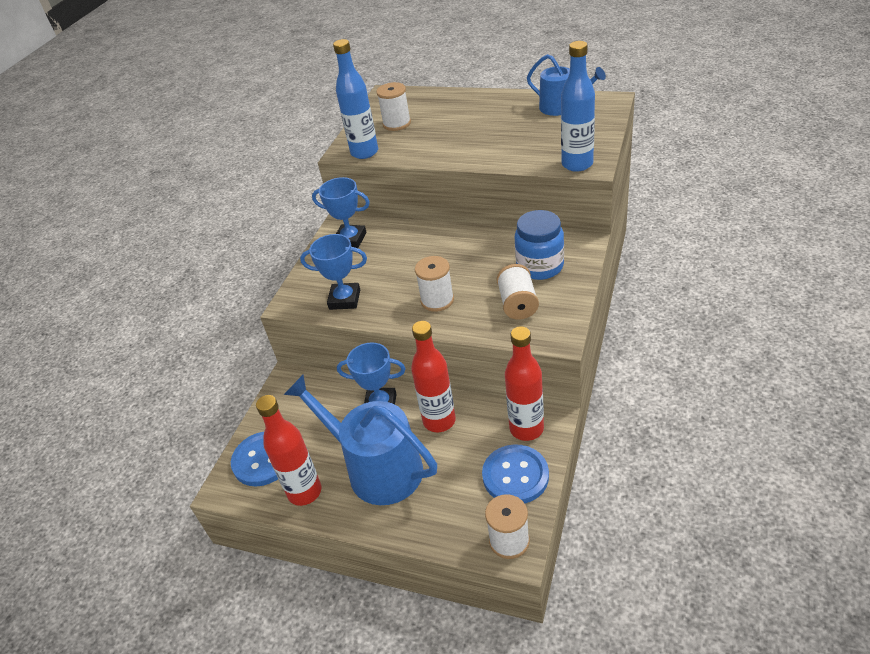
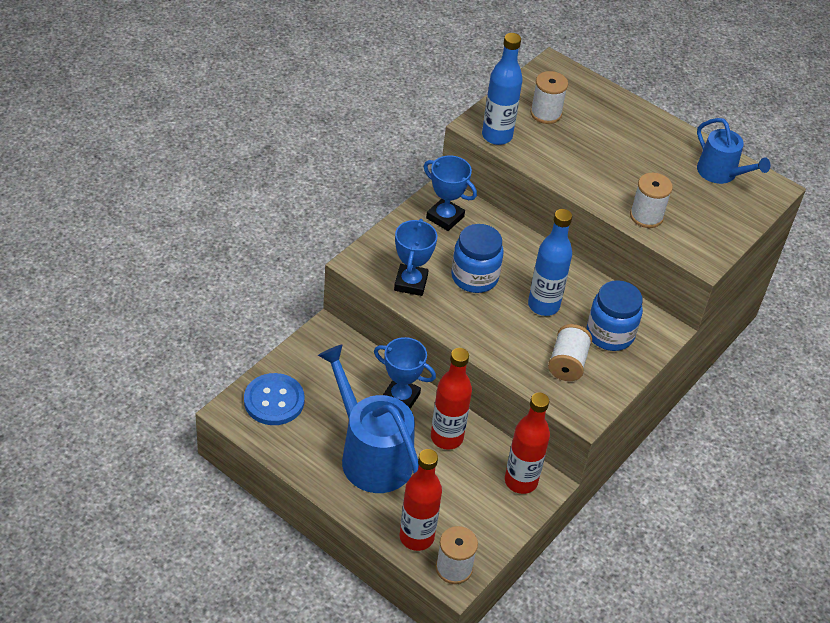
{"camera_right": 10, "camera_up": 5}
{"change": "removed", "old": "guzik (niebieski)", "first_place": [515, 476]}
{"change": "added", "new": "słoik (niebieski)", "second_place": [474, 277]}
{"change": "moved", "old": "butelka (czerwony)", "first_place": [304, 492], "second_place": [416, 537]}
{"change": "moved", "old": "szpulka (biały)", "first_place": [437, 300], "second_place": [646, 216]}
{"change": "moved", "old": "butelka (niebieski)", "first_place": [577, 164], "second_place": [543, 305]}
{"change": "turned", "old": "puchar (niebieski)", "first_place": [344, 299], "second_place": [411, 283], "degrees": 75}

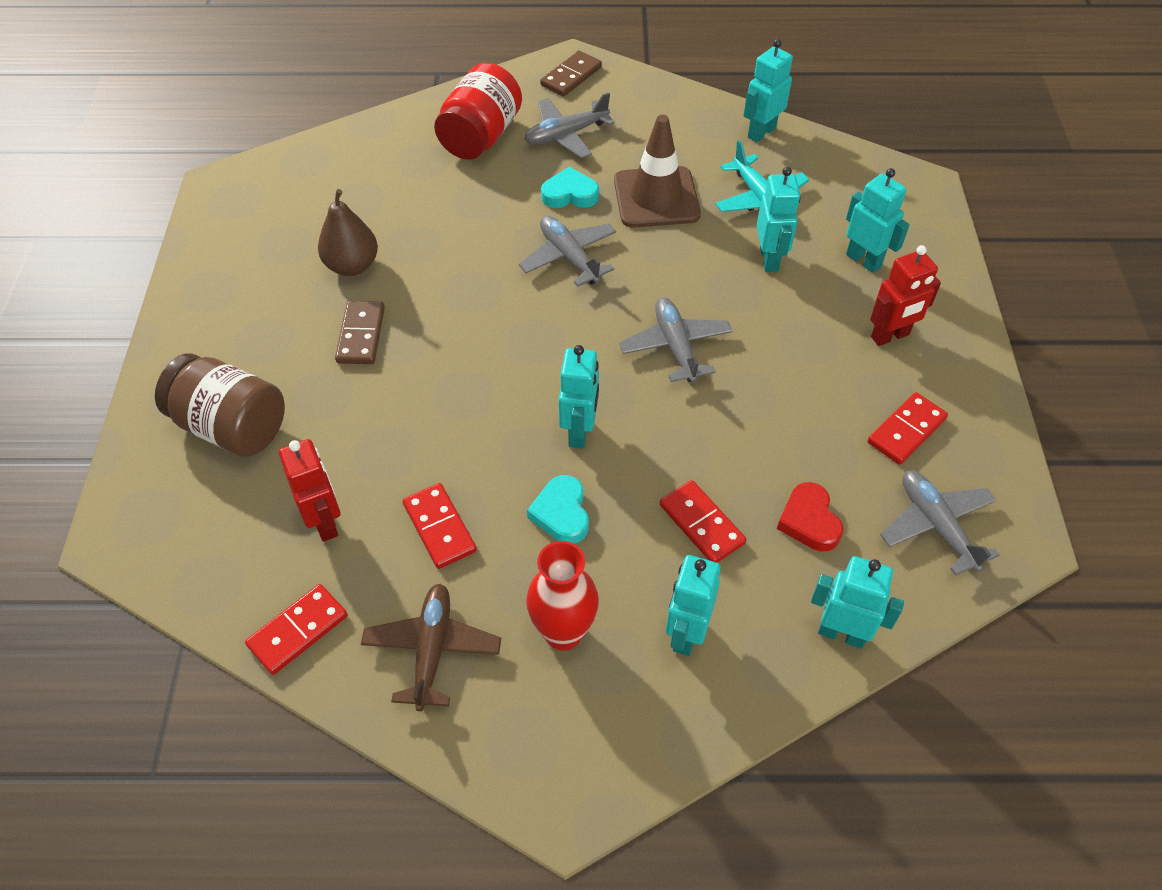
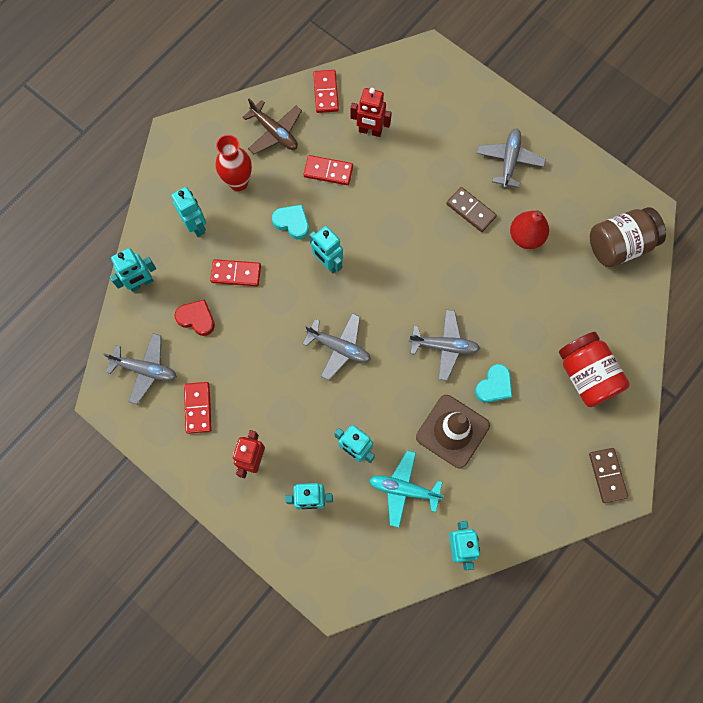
{"camera_right": 130, "camera_up": 20}
{"change": "moved", "old": "słoik (brązowy)", "first_place": [231, 426], "second_place": [619, 245]}
{"change": "moved", "old": "samolot (szary)", "first_place": [566, 135], "second_place": [509, 161]}
{"change": "recoloured", "old": "gruszka (brązowy)", "new": "gruszka (czerwony)", "first_place": [352, 266], "second_place": [526, 237]}

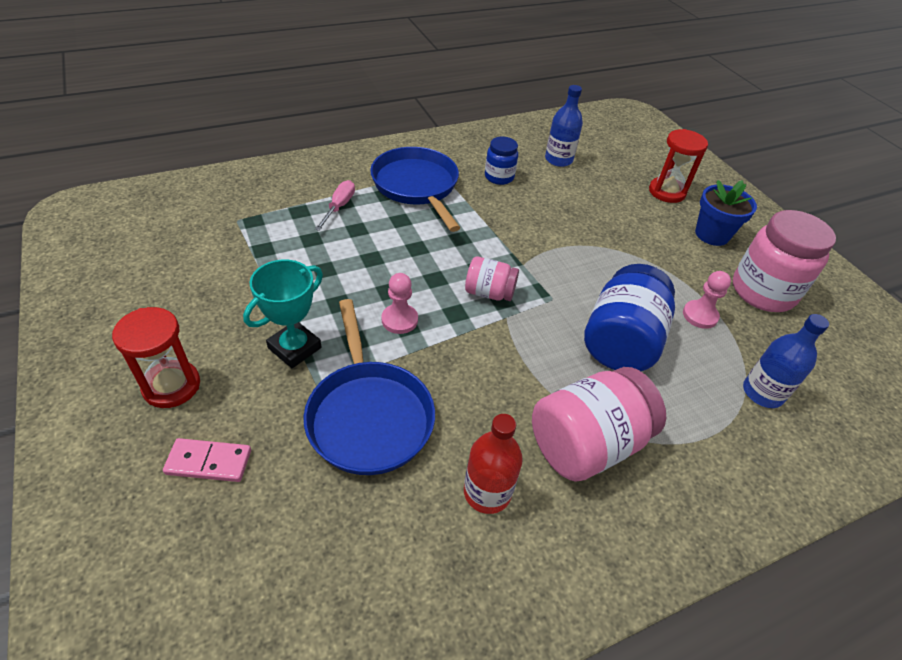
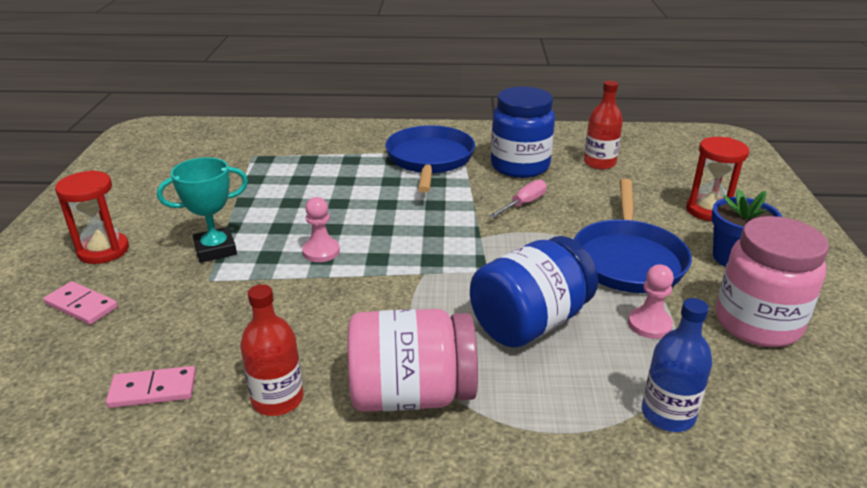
{"camera_right": 30, "camera_up": -15}
{"change": "removed", "old": "słoik (różowy)", "first_place": [489, 293]}
{"change": "added", "new": "kostka domina (różowy)", "second_place": [153, 390]}
{"change": "moved", "old": "patelnia (niebieski)", "first_place": [368, 415], "second_place": [628, 259]}
{"change": "moved", "old": "śrubokręt (różowy)", "first_place": [339, 207], "second_place": [523, 204]}
{"change": "recoloured", "old": "butelka (niebieski)", "new": "butelka (czerwony)", "first_place": [558, 159], "second_place": [599, 163]}
{"change": "resized", "old": "słoik (niebieski)", "first_place": [499, 177], "second_place": [520, 166], "factor": 1.83}

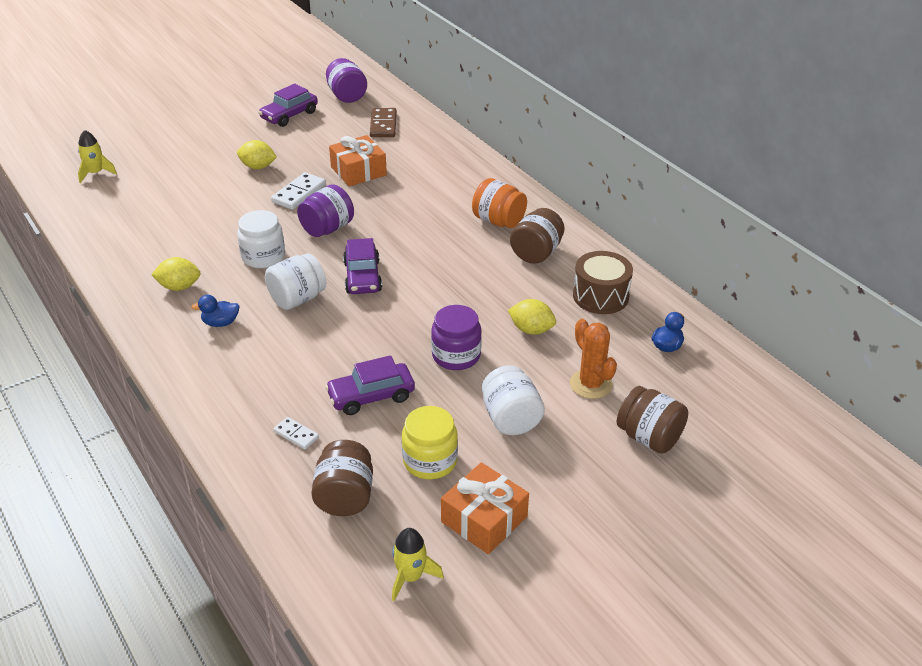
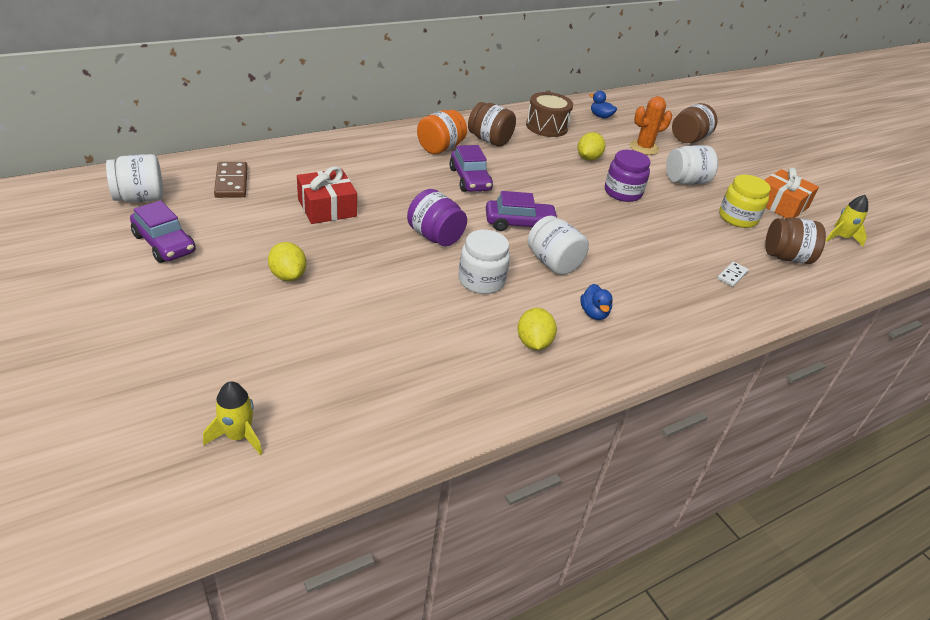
{"camera_right": -90, "camera_up": 0}
{"change": "removed", "old": "kostka domina (biały)", "first_place": [299, 193]}
{"change": "moved", "old": "samochód (fioletowy)", "first_place": [371, 396], "second_place": [470, 179]}
{"change": "recoloured", "old": "słoik (fioletowy)", "new": "słoik (biały)", "first_place": [347, 96], "second_place": [140, 198]}
{"change": "recoloured", "old": "prezent (pomarańczowy)", "new": "prezent (czerwony)", "first_place": [358, 171], "second_place": [327, 207]}
{"change": "turned", "old": "cytryna (żółty)", "first_place": [258, 167], "second_place": [288, 275], "degrees": -45}
{"change": "turned", "old": "kostka domina (brązowy)", "first_place": [383, 125], "second_place": [231, 182], "degrees": 75}

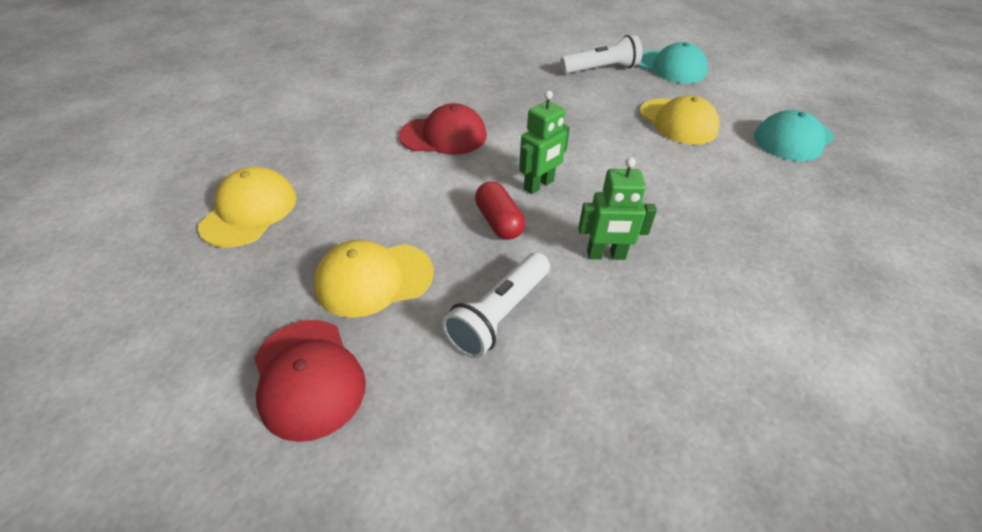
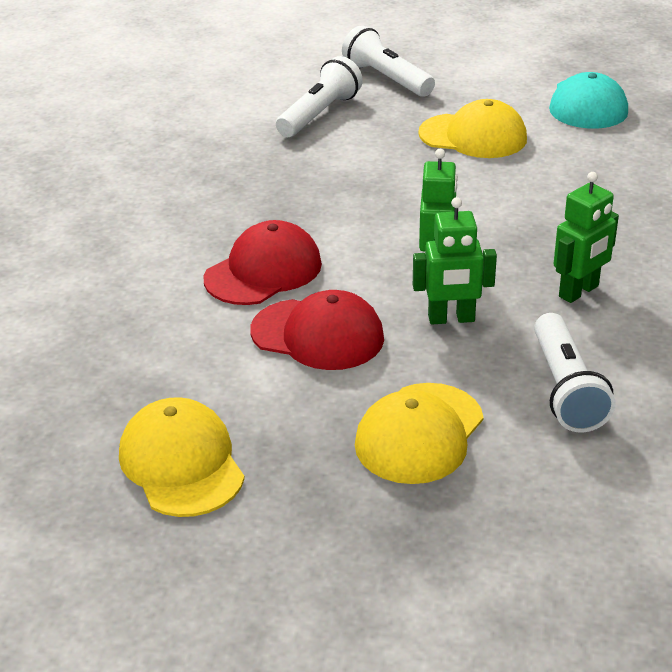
{"camera_right": -40, "camera_up": -10}
{"change": "moved", "old": "czapka (czerwony)", "first_place": [308, 377], "second_place": [318, 335]}
{"change": "replaced", "old": "kapsułka (czerwony)", "new": "robot (zielony)", "first_place": [499, 222], "second_place": [451, 319]}
{"change": "replaced", "old": "czapka (turkusowy)", "new": "latarka (biały)", "first_place": [670, 67], "second_place": [387, 79]}

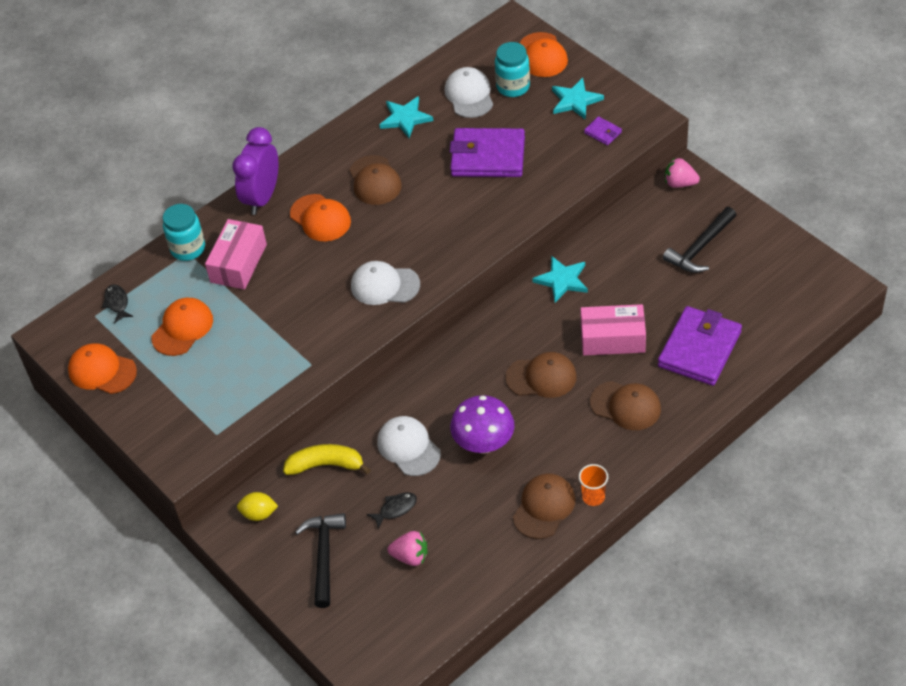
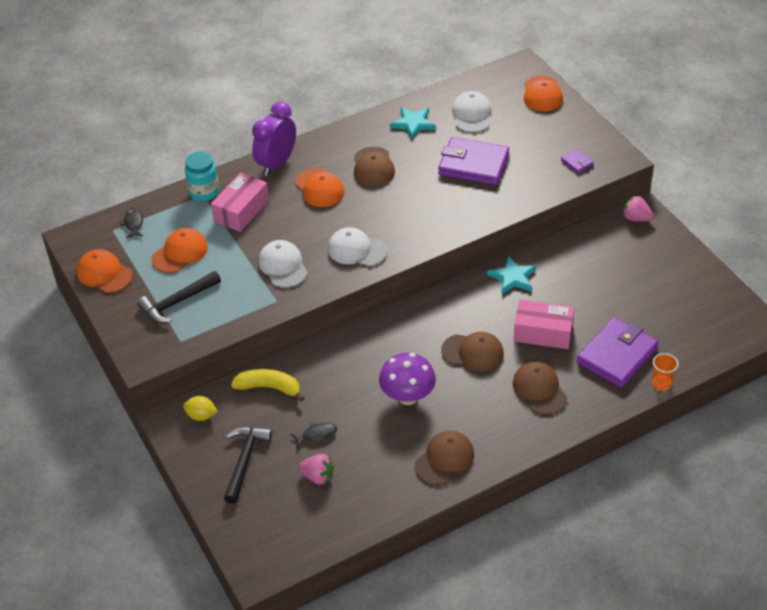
{"camera_right": 10, "camera_up": -5}
{"change": "removed", "old": "słoik (turkusowy)", "first_place": [513, 87]}
{"change": "removed", "old": "gwiazda (turkusowy)", "first_place": [575, 101]}
{"change": "moved", "old": "czapka (biały)", "first_place": [408, 447], "second_place": [283, 266]}
{"change": "moved", "old": "szklanka (pomarańczowy)", "first_place": [593, 497], "second_place": [661, 383]}
{"change": "moved", "old": "młotek (czarny)", "first_place": [700, 248], "second_place": [177, 302]}
{"change": "turned", "old": "czapka (brązowy)", "first_place": [626, 406], "second_place": [539, 390], "degrees": -150}

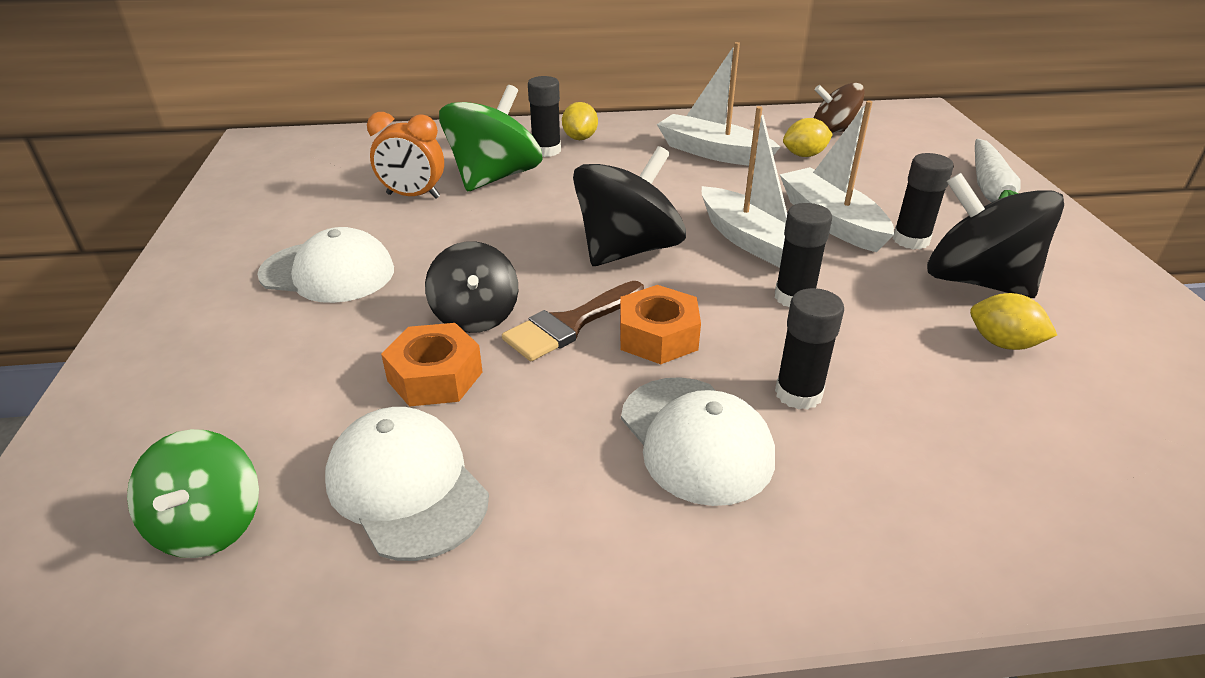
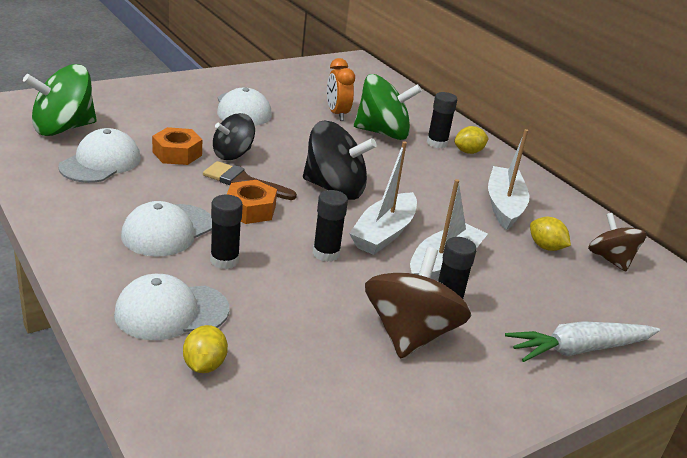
{"camera_right": 60, "camera_up": -5}
{"change": "added", "new": "czapka (biały)", "second_place": [171, 312]}
{"change": "moved", "old": "cytryna (żółty)", "first_place": [1002, 343], "second_place": [204, 365]}
{"change": "recoloured", "old": "bączek (czarny)", "new": "bączek (brązowy)", "first_place": [976, 281], "second_place": [410, 334]}
{"change": "resized", "old": "bączek (zielony)", "first_place": [209, 525], "second_place": [63, 128], "factor": 1.58}

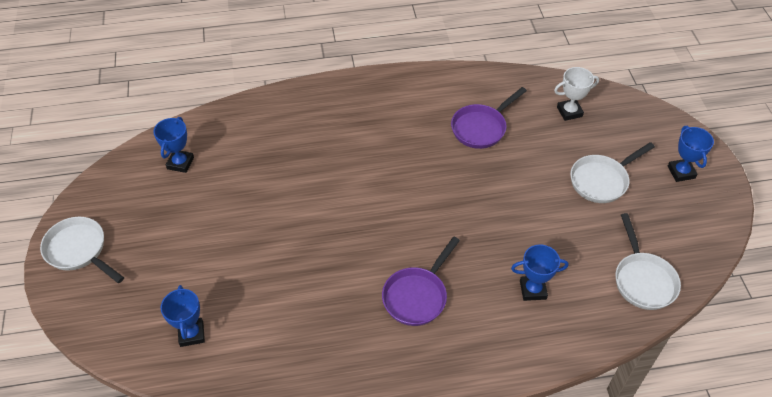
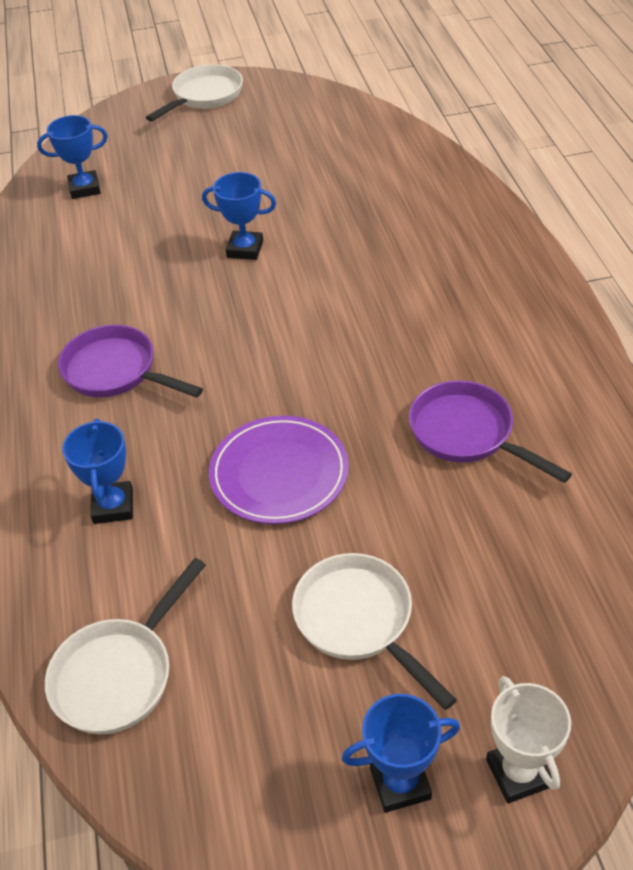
{"camera_right": 90, "camera_up": -5}
{"change": "added", "new": "talerz (fioletowy)", "second_place": [279, 473]}
{"change": "moved", "old": "puchar (niebieski)", "first_place": [180, 163], "second_place": [245, 249]}
{"change": "moved", "old": "puchar (biały)", "first_place": [569, 112], "second_place": [518, 773]}
{"change": "turned", "old": "patelnia (biały)", "first_place": [643, 280], "second_place": [119, 674], "degrees": -45}

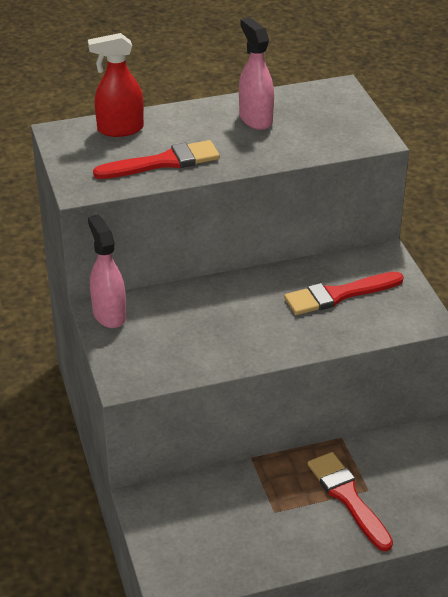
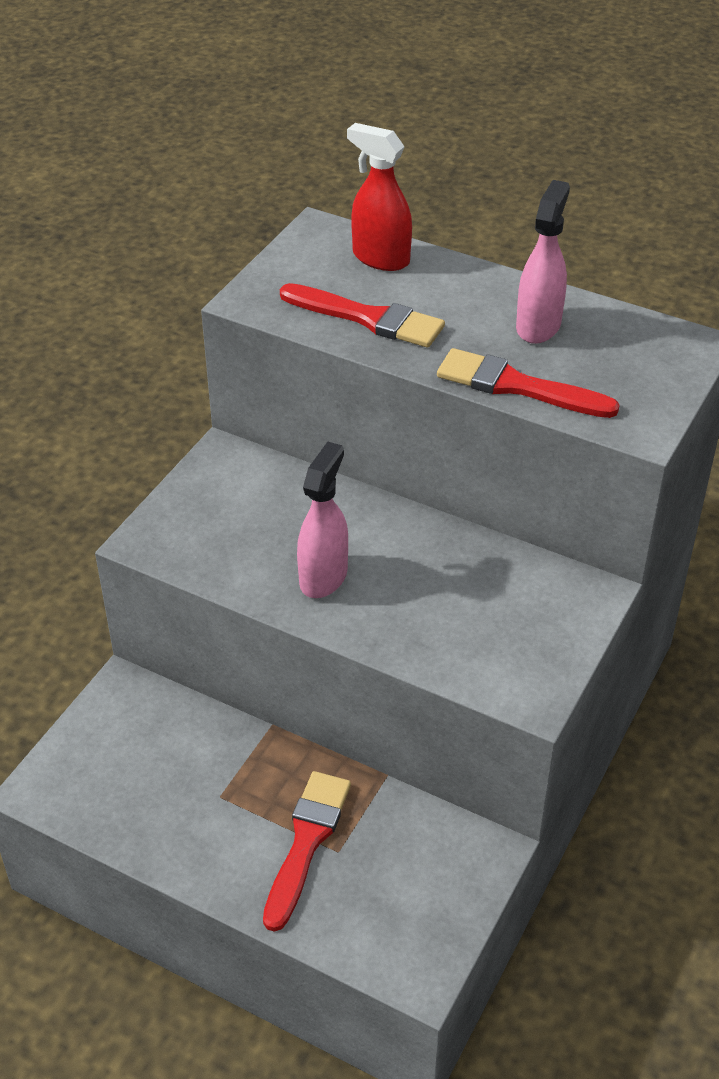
{"camera_right": 45, "camera_up": 5}
{"change": "moved", "old": "spryskiwacz (różowy)", "first_place": [109, 314], "second_place": [323, 576]}
{"change": "moved", "old": "pędzel (czerwony)", "first_place": [338, 295], "second_place": [517, 386]}

